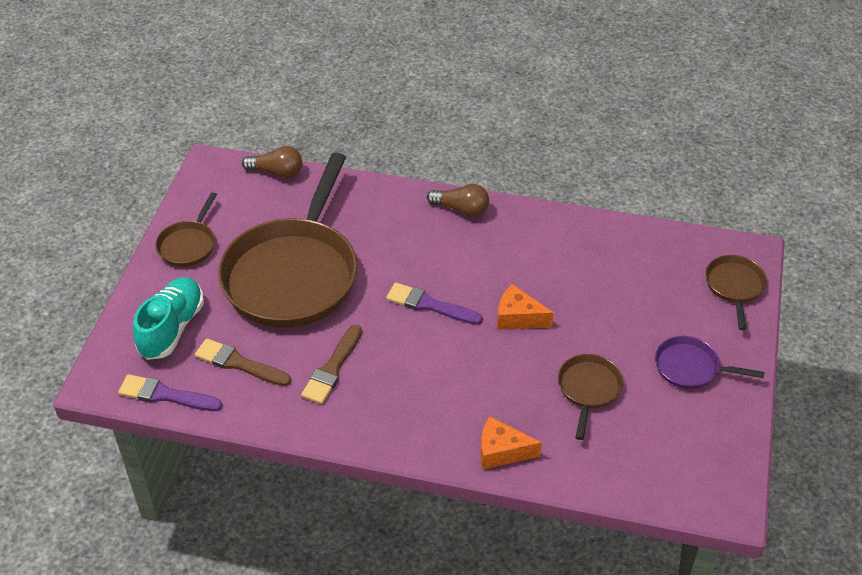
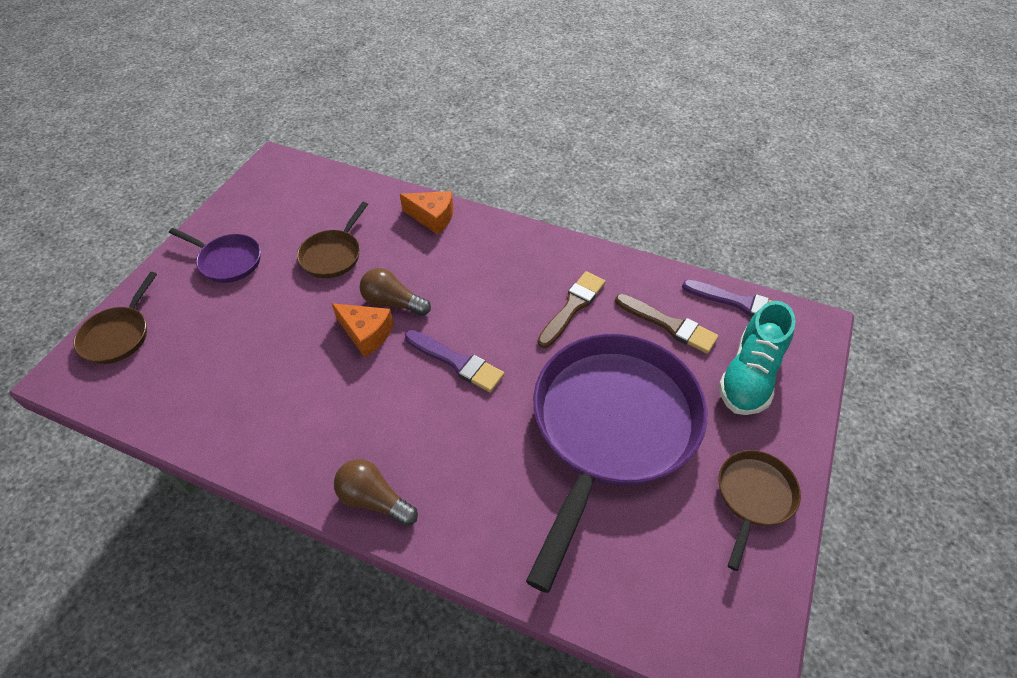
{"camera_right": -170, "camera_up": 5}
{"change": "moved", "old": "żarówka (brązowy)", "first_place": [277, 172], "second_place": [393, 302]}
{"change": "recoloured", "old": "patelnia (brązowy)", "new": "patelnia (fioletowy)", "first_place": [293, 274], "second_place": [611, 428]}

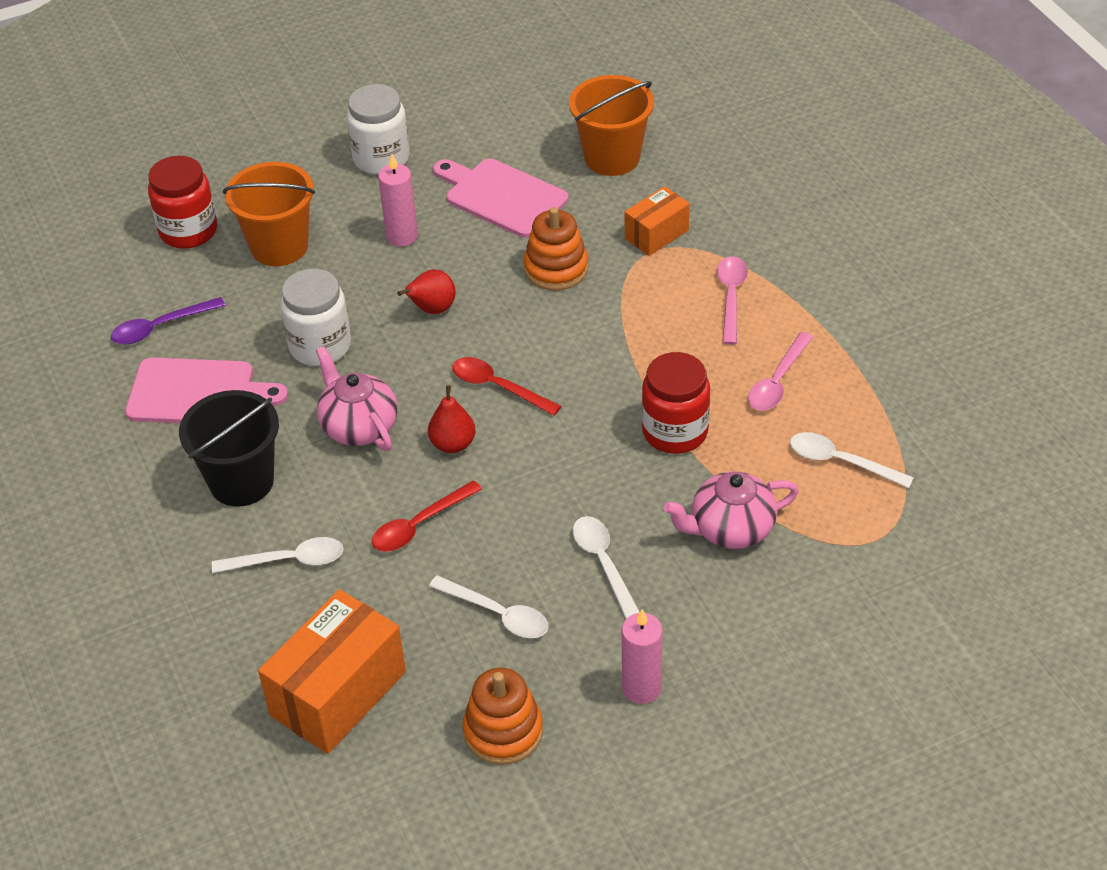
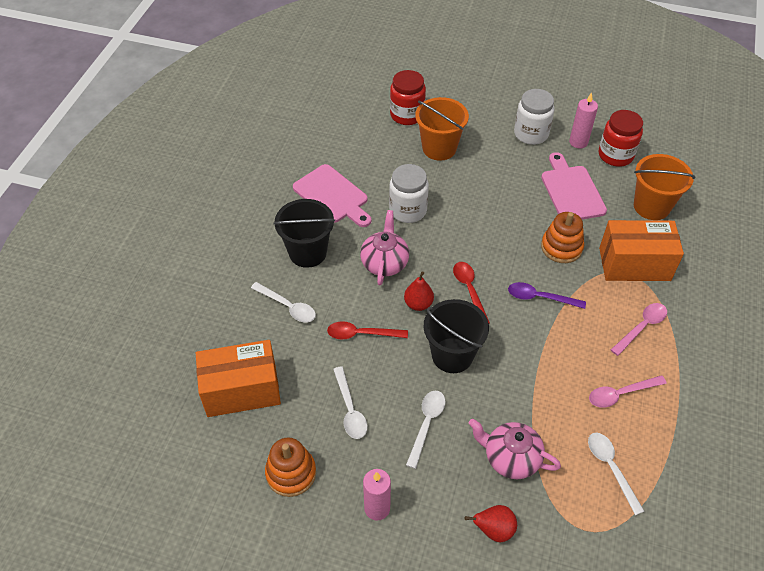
{"camera_right": 40, "camera_up": 5}
{"change": "added", "new": "wiadro (czarny)", "second_place": [452, 355]}
{"change": "moved", "old": "łyżka (fioletowy)", "first_place": [160, 327], "second_place": [540, 297]}
{"change": "moved", "old": "świeca (różowy)", "first_place": [402, 236], "second_place": [578, 142]}
{"change": "moved", "old": "gruszka (czerwony)", "first_place": [432, 309], "second_place": [493, 530]}
{"change": "moved", "old": "słoik (czerwony)", "first_place": [675, 431], "second_place": [615, 155]}
{"change": "resized", "old": "pudełko (pomarańczowy)", "first_place": [656, 234], "second_place": [634, 264], "factor": 1.77}

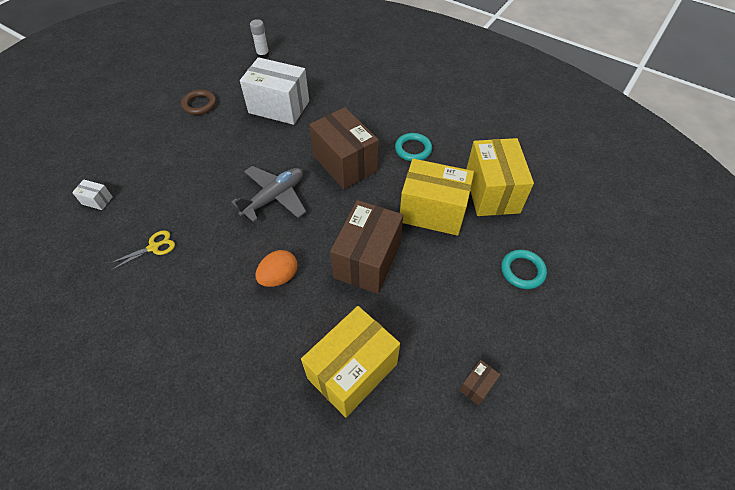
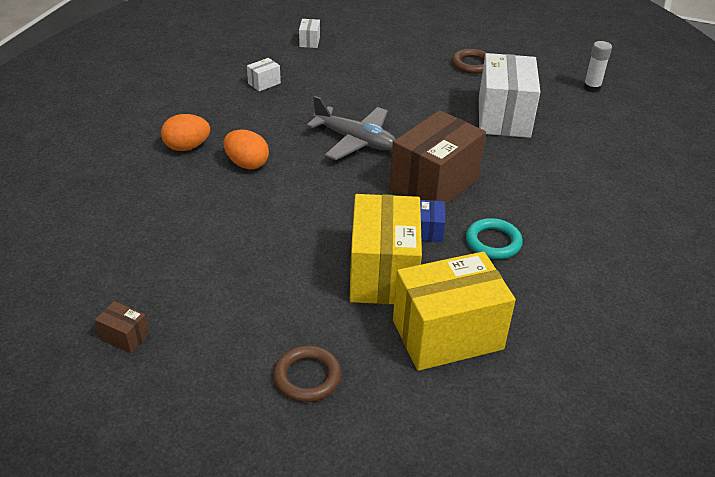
{"camera_right": 75, "camera_up": -15}
{"change": "removed", "old": "pudełko (żółty)", "first_place": [352, 371]}
{"change": "removed", "old": "pudełko (brązowy)", "first_place": [367, 260]}
{"change": "added", "new": "jajko (pomarańczowy)", "second_place": [187, 147]}
{"change": "added", "new": "pudełko (niebieski)", "second_place": [430, 230]}
{"change": "replaced", "old": "nożyczki (żółty)", "new": "pudełko (biały)", "first_place": [154, 247], "second_place": [264, 83]}
{"change": "recoloured", "old": "pierścień (turkusowy)", "new": "pierścień (brązowy)", "first_place": [522, 271], "second_place": [307, 377]}

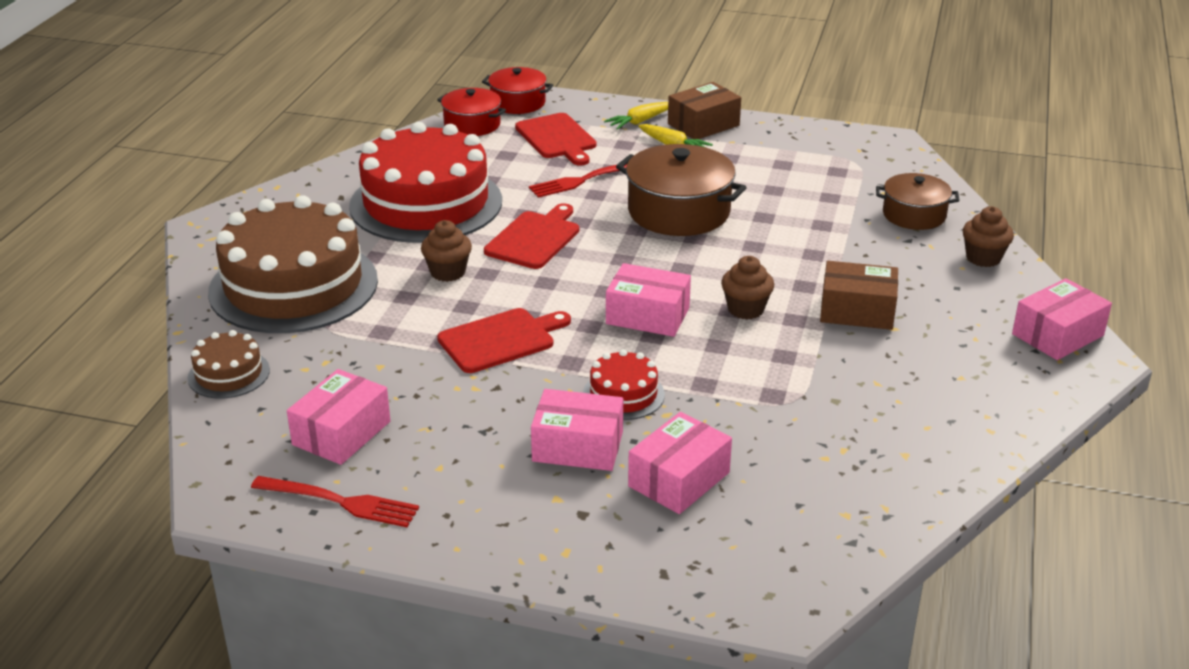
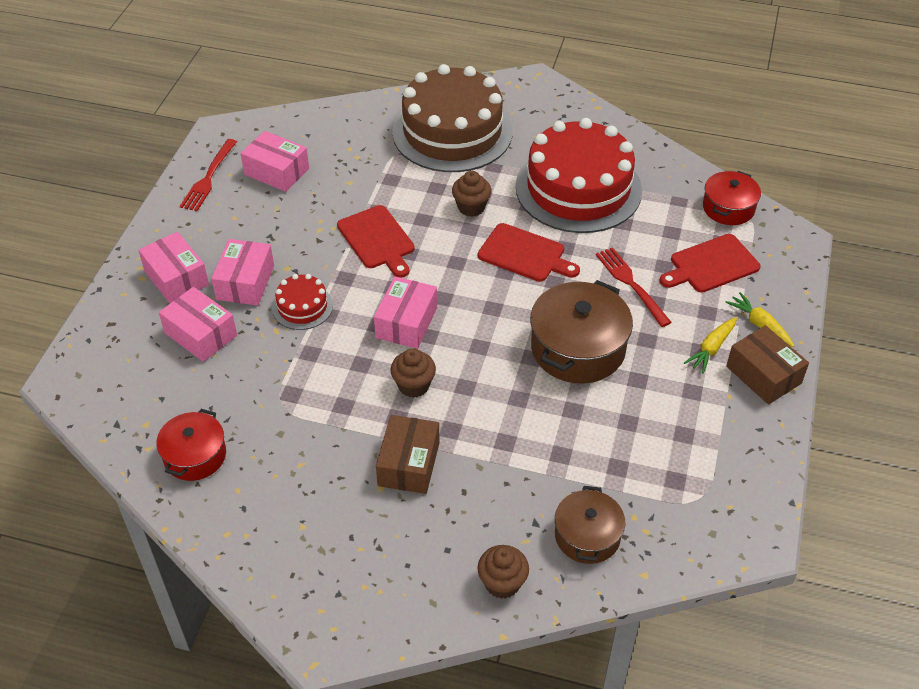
{"camera_right": 90, "camera_up": 15}
{"change": "removed", "old": "tort (brązowy)", "first_place": [229, 374]}
{"change": "moved", "old": "garnek (czerwony)", "first_place": [518, 103], "second_place": [195, 455]}
{"change": "moved", "old": "pudełko (różowy)", "first_place": [1057, 335], "second_place": [176, 278]}

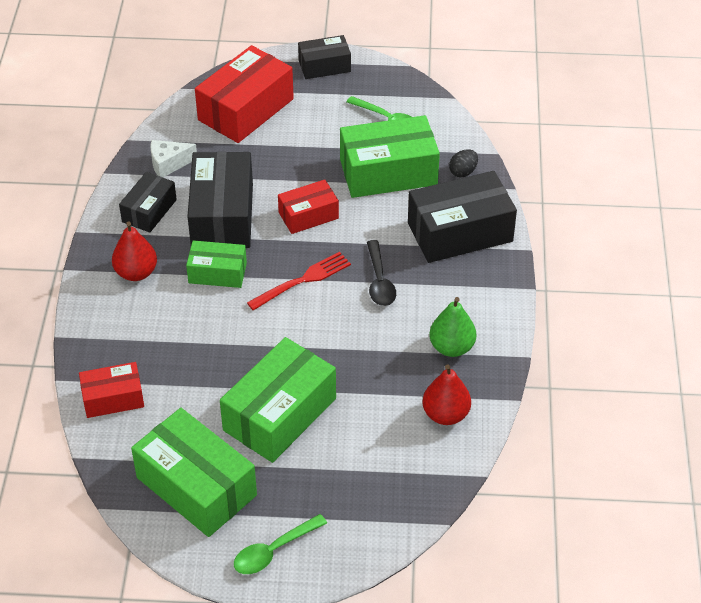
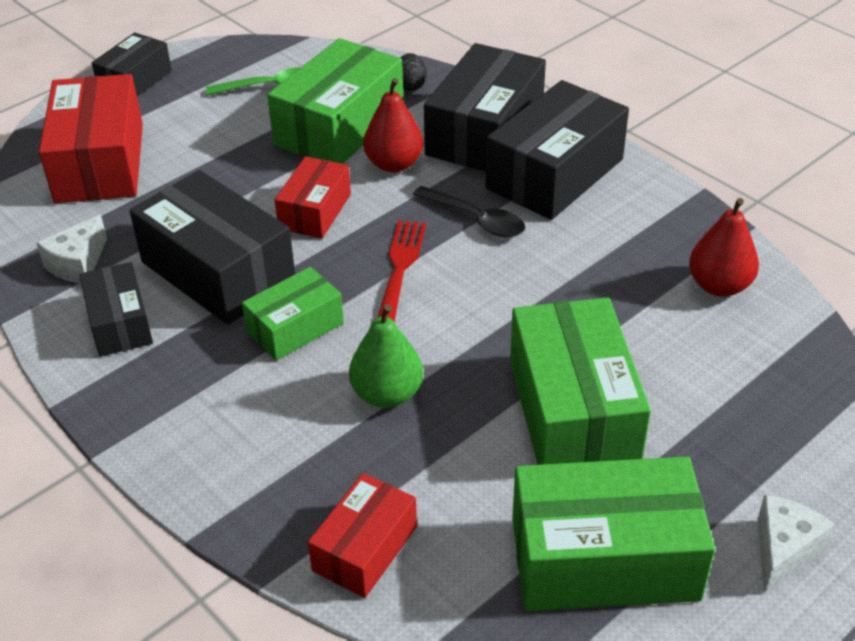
{"camera_right": -45, "camera_up": -5}
{"change": "added", "new": "pudełko (czarny)", "second_place": [555, 174]}
{"change": "moved", "old": "gruszka (czerwony)", "first_place": [136, 273], "second_place": [394, 164]}
{"change": "moved", "old": "gruszka (zielony)", "first_place": [451, 347], "second_place": [387, 394]}
{"change": "replaced", "old": "łyżka (zielony)", "new": "ser (biały)", "first_place": [273, 551], "second_place": [783, 550]}

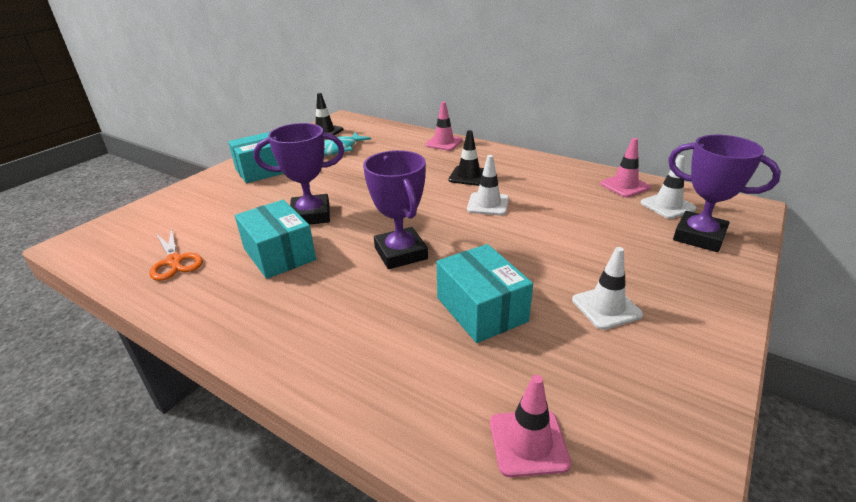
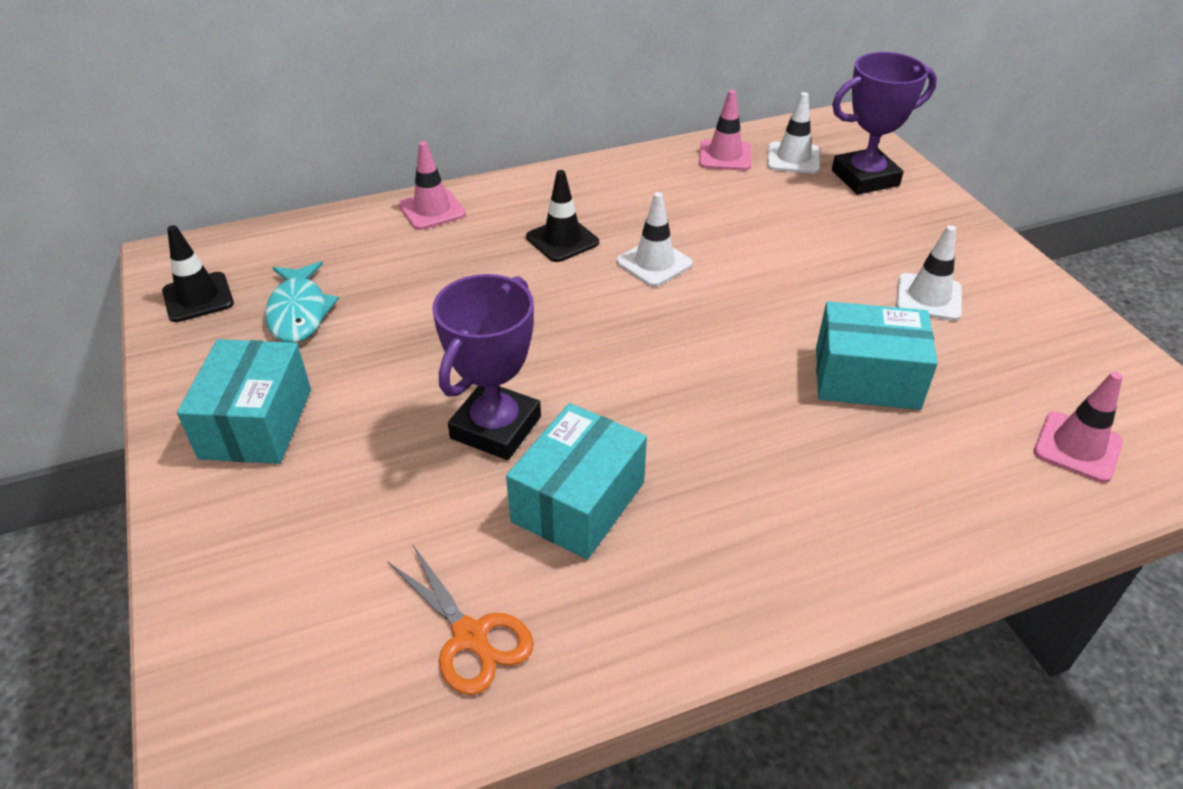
{"camera_right": -55, "camera_up": 10}
{"change": "removed", "old": "puchar (fioletowy)", "first_place": [401, 253]}
{"change": "turned", "old": "nożyczki (pomarańczowy)", "first_place": [174, 261], "second_place": [471, 637], "degrees": 45}
{"change": "turned", "old": "pudełko (turkusowy)", "first_place": [279, 254], "second_place": [578, 502], "degrees": -60}

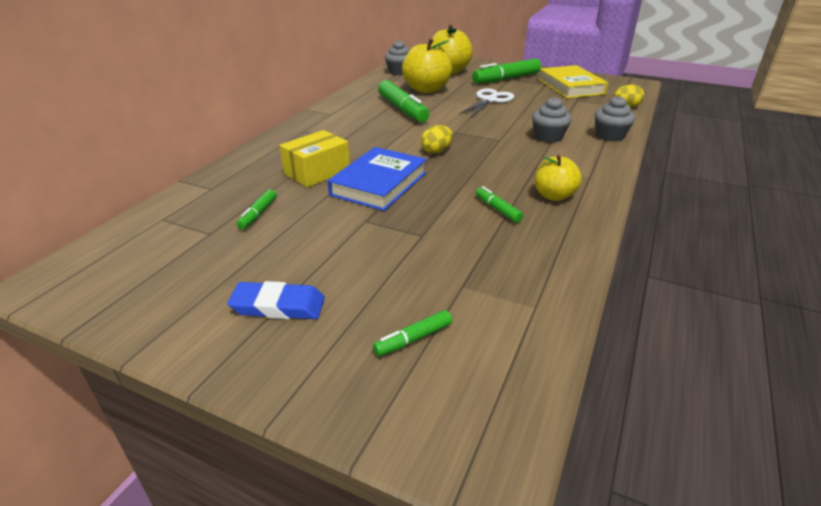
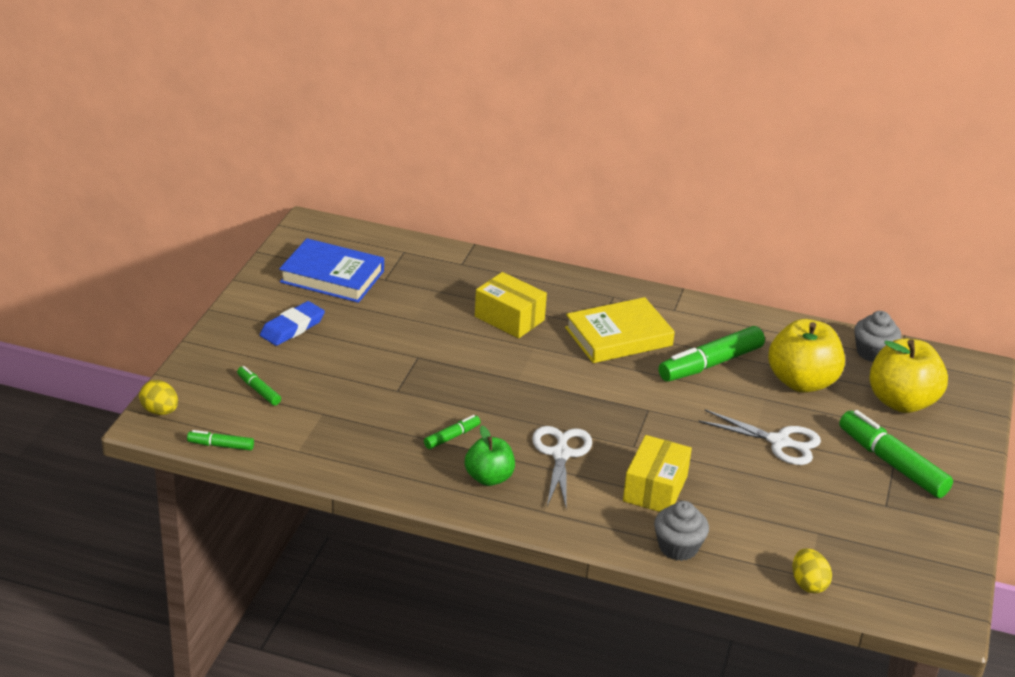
{"camera_right": 80, "camera_up": 0}
{"change": "added", "new": "nożyczki (biały)", "second_place": [561, 454]}
{"change": "moved", "old": "flamaster (zielony)", "first_place": [258, 214], "second_place": [221, 445]}
{"change": "moved", "old": "książka (niebieski)", "first_place": [379, 184], "second_place": [332, 276]}
{"change": "moved", "old": "jajko (żółty)", "first_place": [436, 151], "second_place": [160, 411]}
{"change": "moved", "old": "książka (żółty)", "first_place": [571, 86], "second_place": [618, 337]}
{"change": "replaced", "old": "muffinka (szary)", "new": "pudełko (żółty)", "first_place": [548, 137], "second_place": [655, 488]}
{"change": "recoloured", "old": "jabłko (żółty)", "new": "jabłko (zielony)", "first_place": [554, 196], "second_place": [489, 478]}
{"change": "turned", "old": "gumka do mazania (niebieski)", "first_place": [278, 306], "second_place": [292, 327], "degrees": 45}

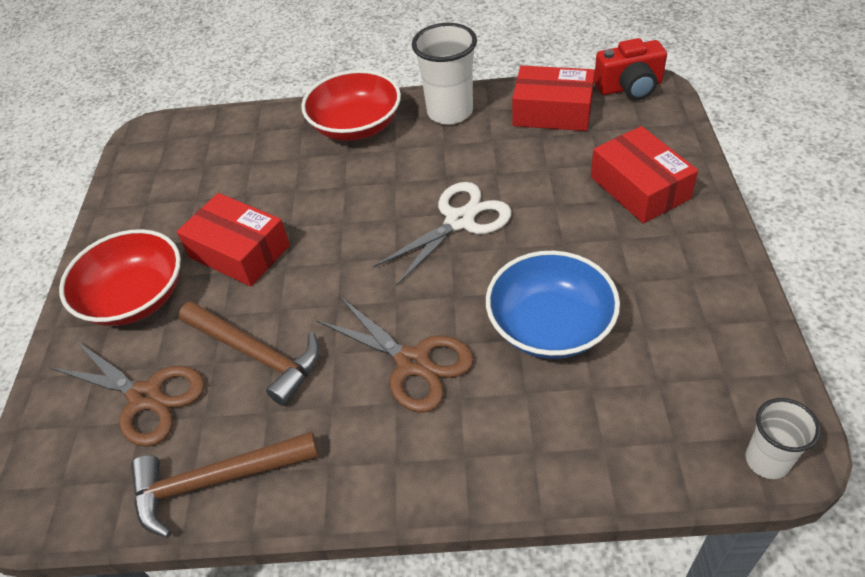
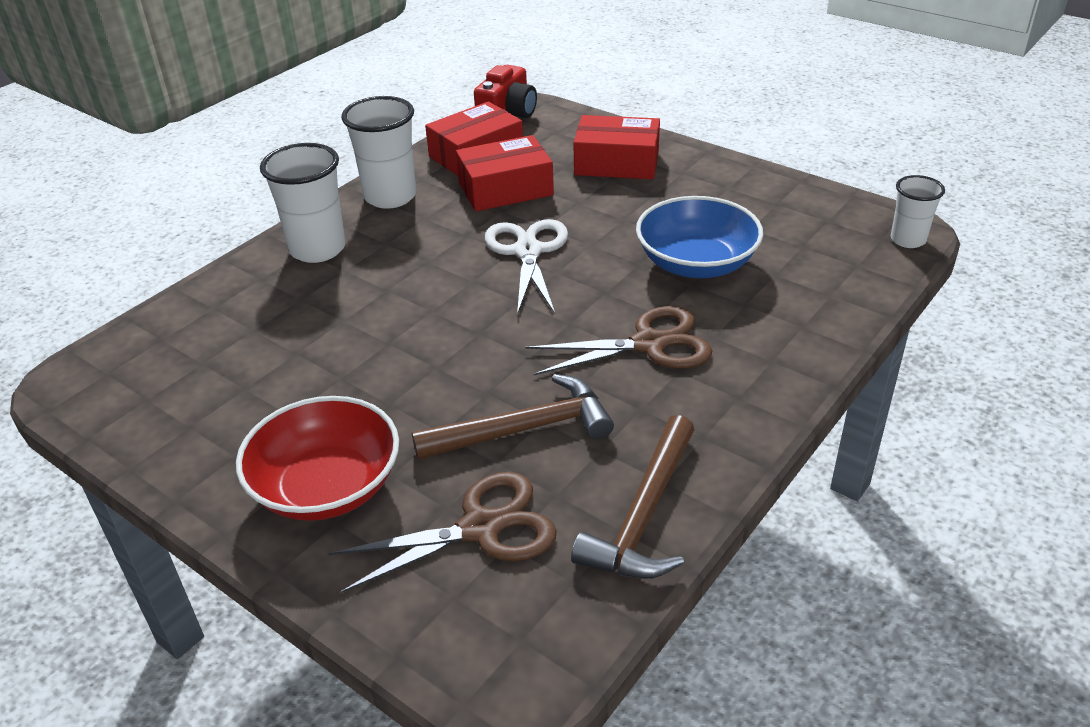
{"camera_right": -55, "camera_up": -10}
{"change": "moved", "old": "pudełko (czerwony)", "first_place": [239, 251], "second_place": [505, 189]}
{"change": "replaced", "old": "miska (czerwony)", "new": "szklanka (biały)", "first_place": [356, 126], "second_place": [317, 249]}

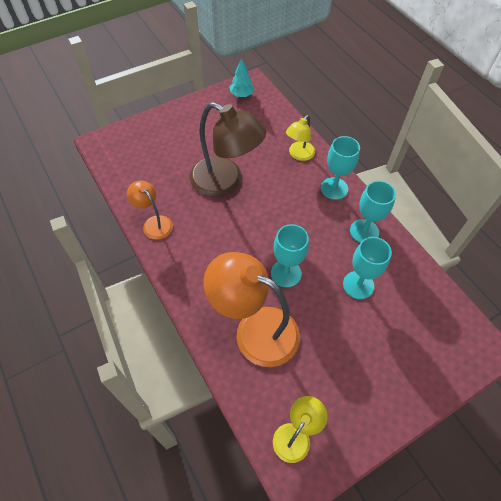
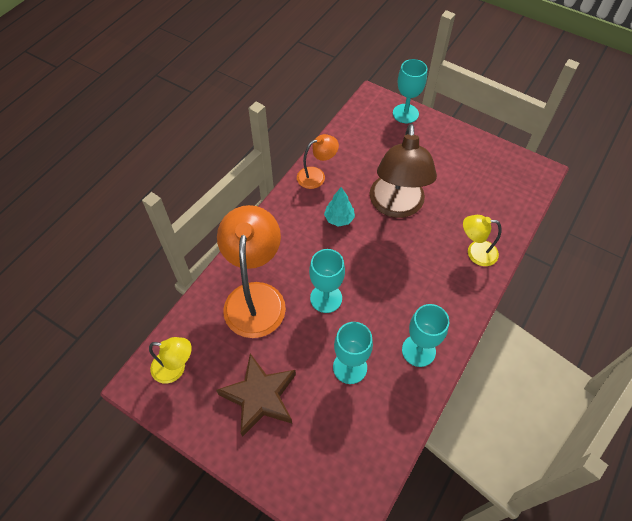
{"camera_right": 65, "camera_up": 0}
{"change": "added", "new": "gwiazda (brązowy)", "second_place": [259, 396]}
{"change": "moved", "old": "drzewko (turkusowy)", "first_place": [241, 94], "second_place": [339, 219]}
{"change": "moved", "old": "kielich (turkusowy)", "first_place": [334, 188], "second_place": [405, 113]}
{"change": "turned", "old": "lampka (pomarańczowy)", "first_place": [154, 223], "second_place": [316, 176], "degrees": 45}

